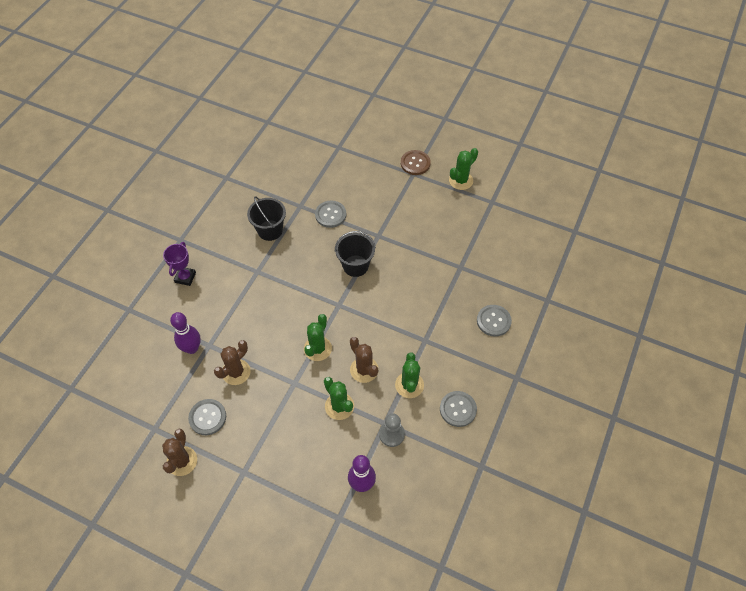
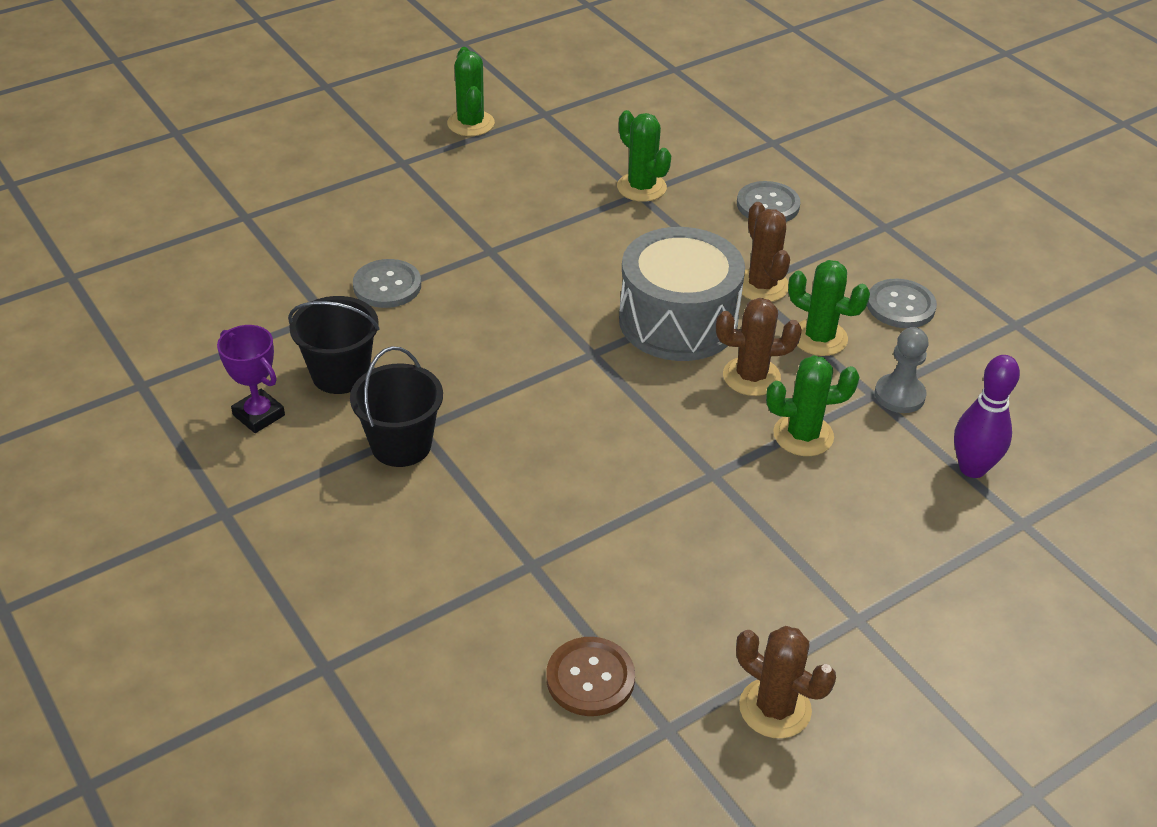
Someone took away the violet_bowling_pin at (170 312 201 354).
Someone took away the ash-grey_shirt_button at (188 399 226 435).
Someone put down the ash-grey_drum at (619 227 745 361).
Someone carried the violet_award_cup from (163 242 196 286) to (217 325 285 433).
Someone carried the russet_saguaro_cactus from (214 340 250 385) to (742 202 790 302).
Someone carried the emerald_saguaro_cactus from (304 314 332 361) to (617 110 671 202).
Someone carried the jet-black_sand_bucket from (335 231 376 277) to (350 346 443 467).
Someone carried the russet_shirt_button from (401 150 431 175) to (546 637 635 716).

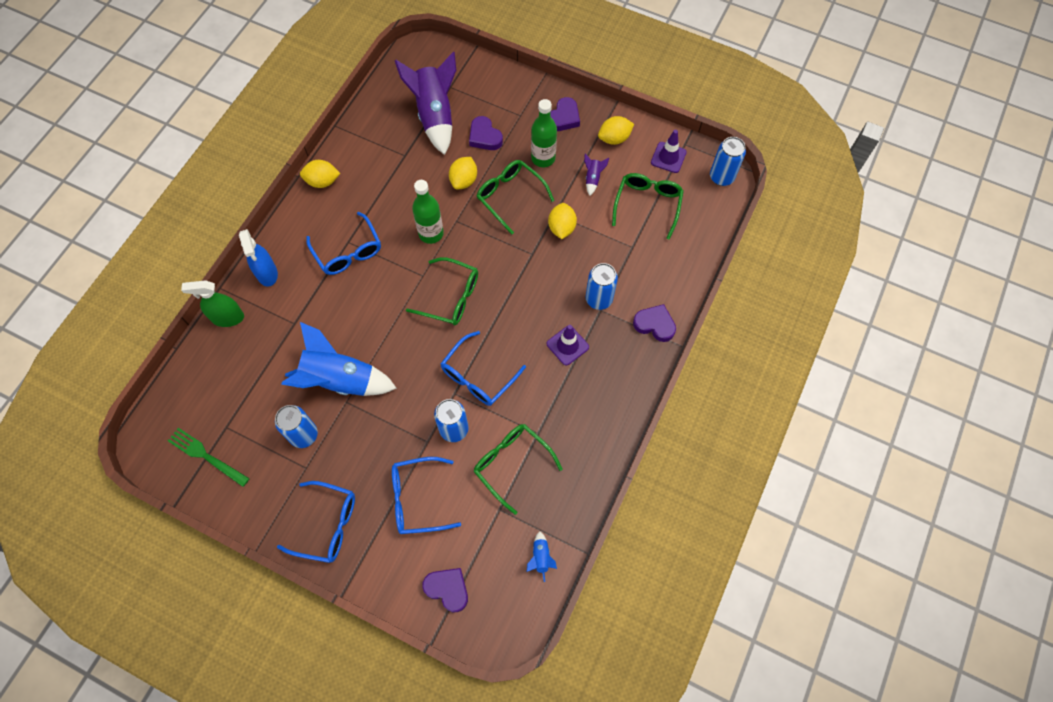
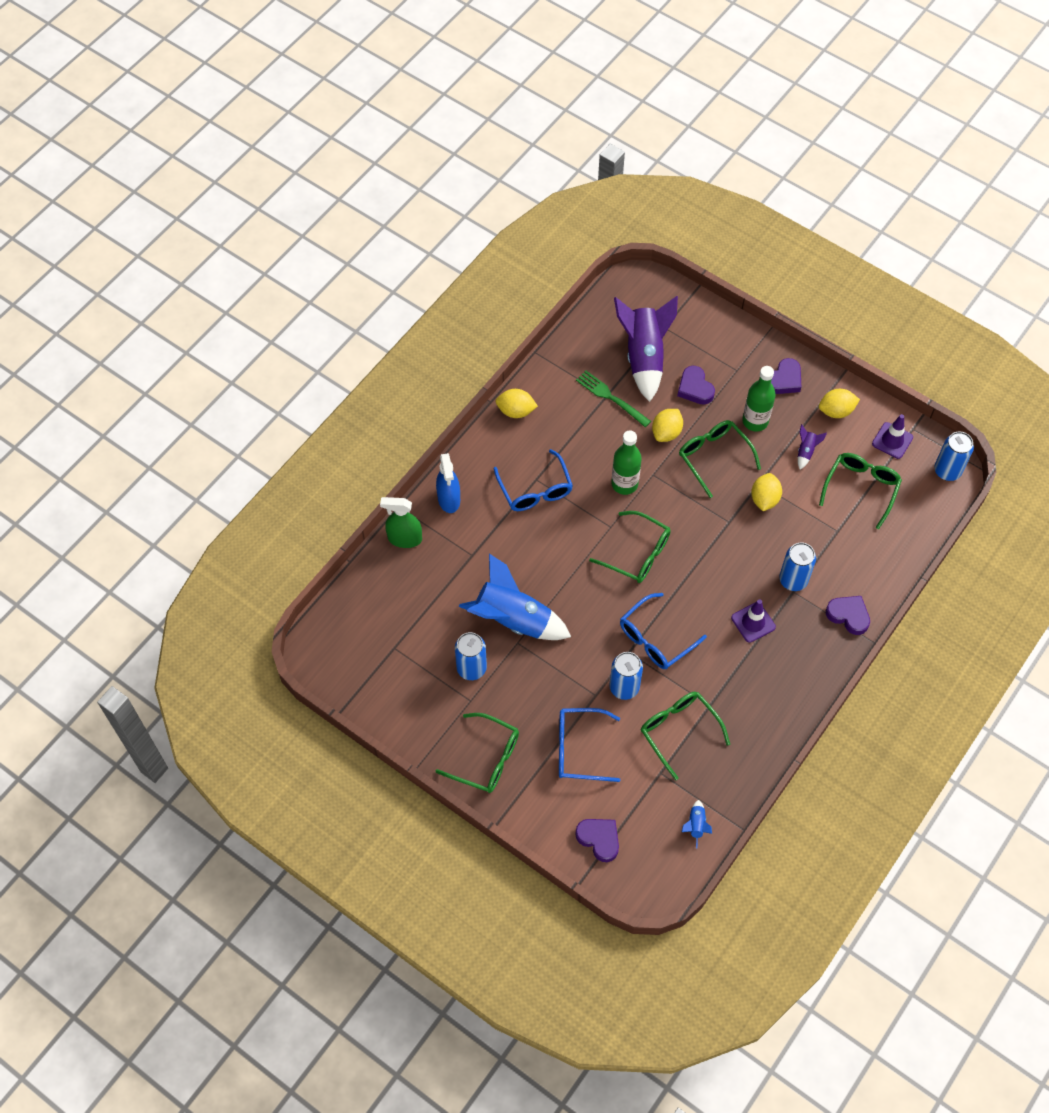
Someone carried the emerald_dinner_fork from (168 428 250 487) to (576 371 651 427).
Someone repainted the royal_blue_spectacles at (277 481 355 563), which became the emerald_spectacles at (436 713 519 793).

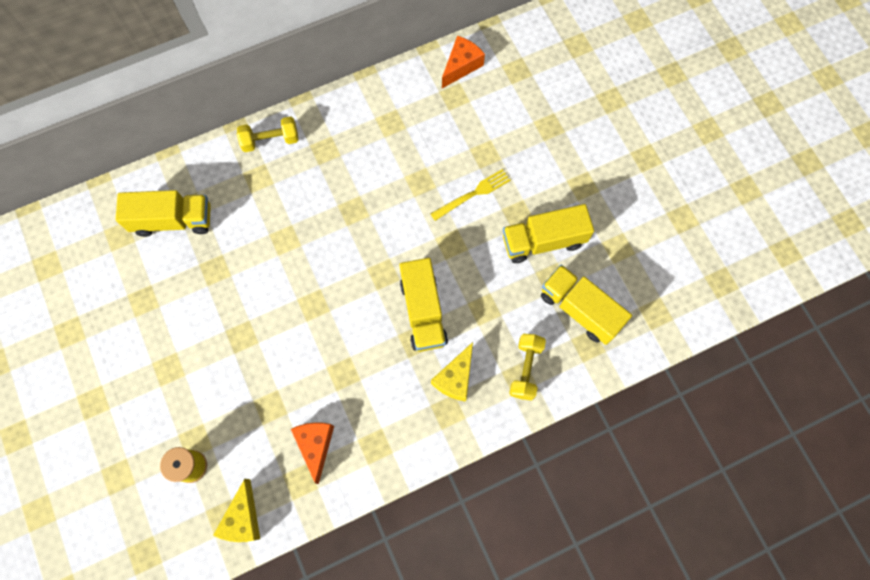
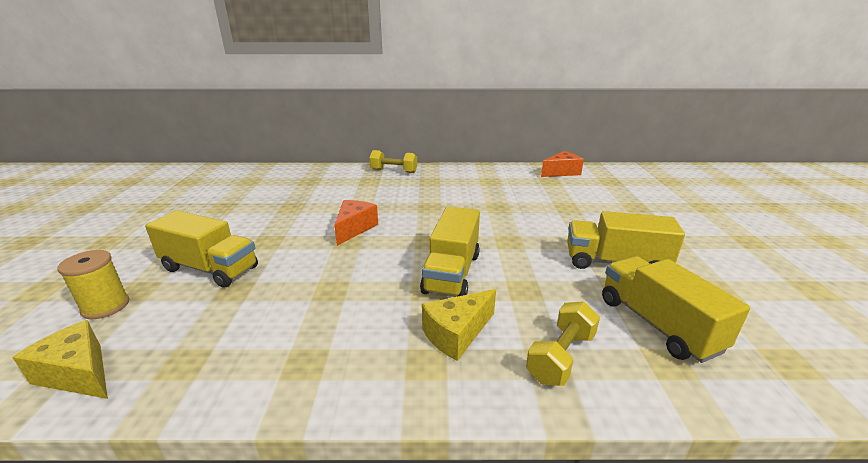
Someone took away the golden_dinner_fork at (430 169 511 221).
Someone carried the golden_lorry from (116 190 211 237) to (145 210 258 288).
Someone carried the orange_piece_of_cheese from (291 423 334 484) to (334 200 378 246).
Someone rotated the golden_piece_of_cheese at (213 479 260 542) by 90 degrees clockwise.

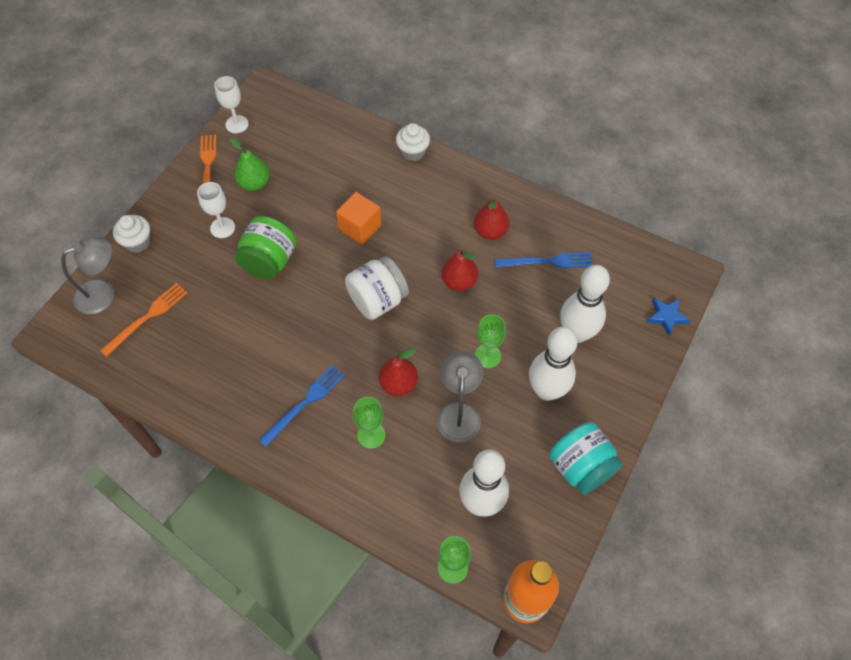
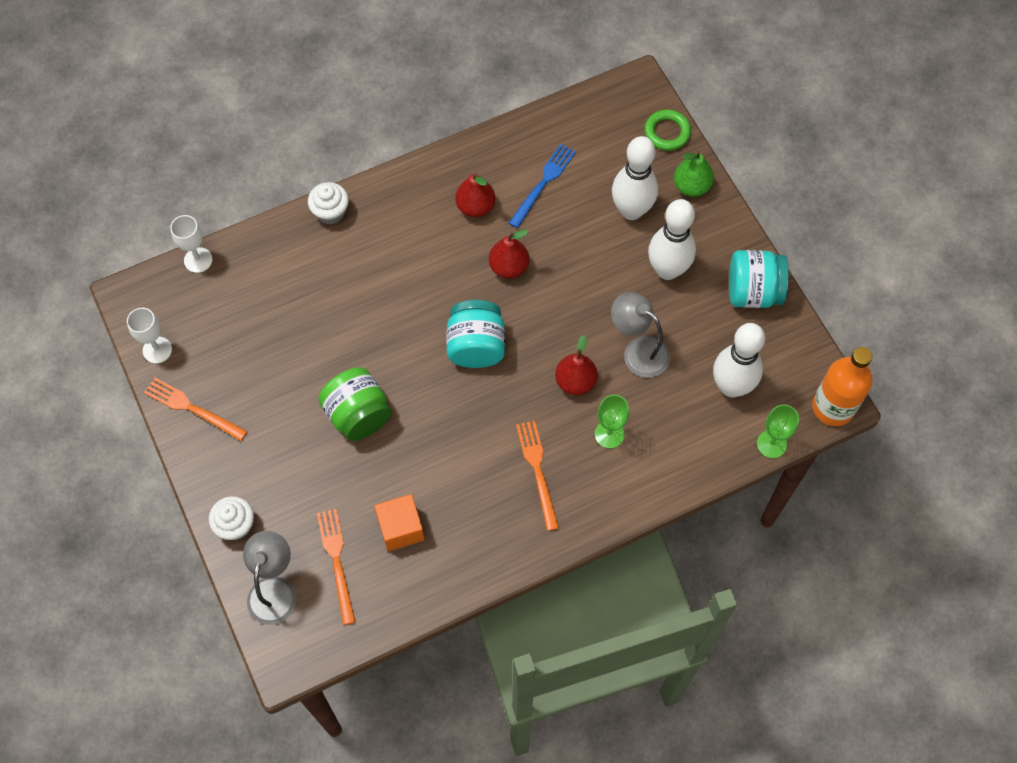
Someone took away the emerald_goblet at (475 314 506 368).
Someone carried the pure_white_goblet from (197 182 235 238) to (170 215 212 273).
Someone carried the emerald_toy_pear from (230 138 270 191) to (674 151 714 197).
Someone carried the orange_block from (336 192 381 245) to (374 494 425 551).
Someone swapped the royal_blue_star at (647 298 690 336) for the emerald_hoop at (644 109 691 151).
Someone repainted the royal_blue_dinner_fork at (259 365 345 447), which became the orange_dinner_fork at (516 421 559 531).
Someone repainted the pure_white_jam_jar at (345 256 409 320), which became the turquoise_jam_jar at (446 300 505 368).

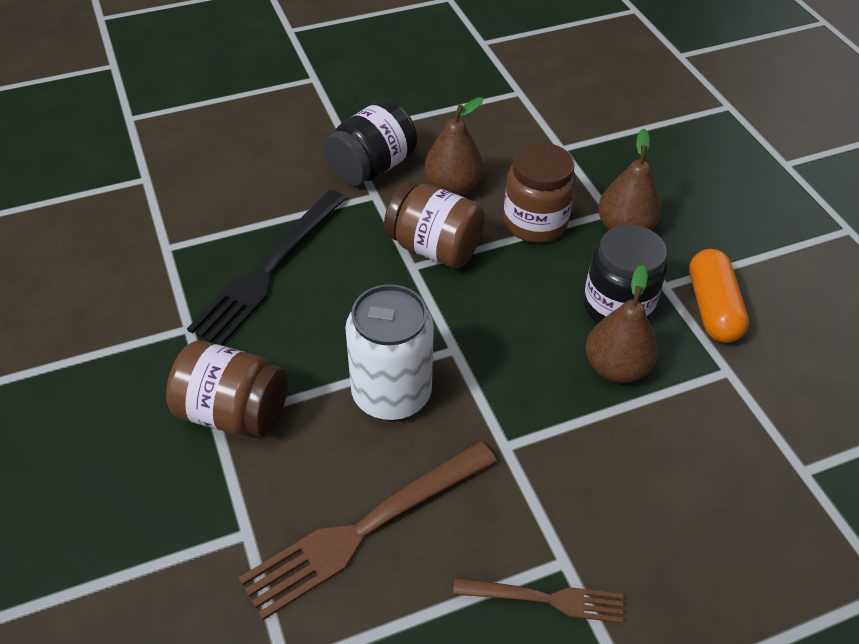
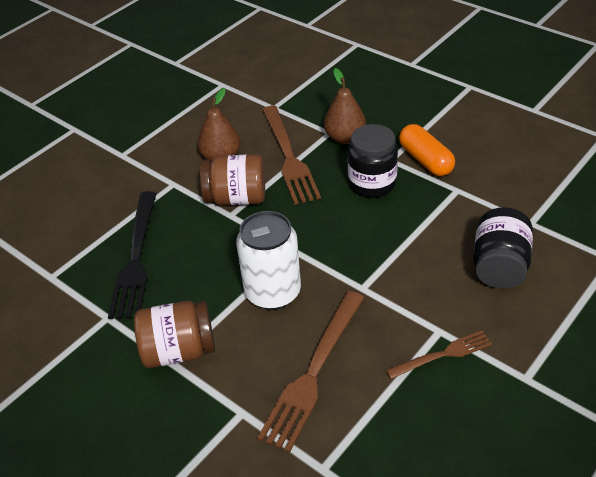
Someone took away the russet_toy_pear at (586 265 658 383).
Someone carried the jet-black_jam_jar from (324 99 417 186) to (473 207 533 289).
Someone swapped the russet_jam_jar at (503 143 576 243) for the russet_dinner_fork at (262 106 321 205).

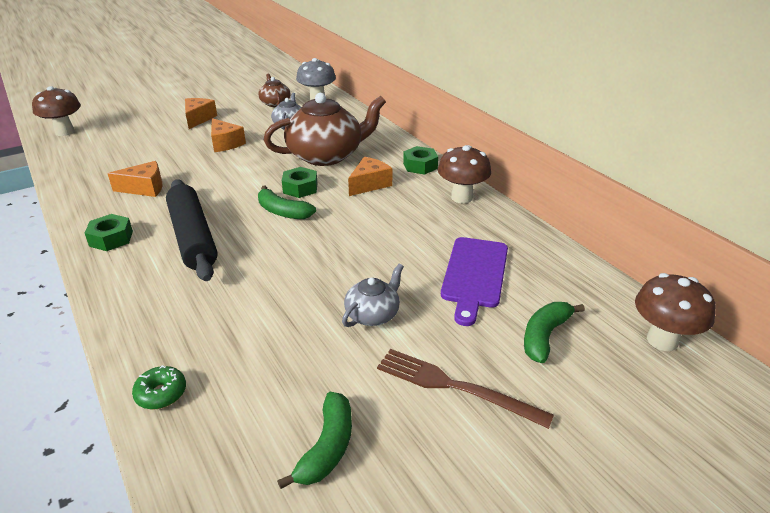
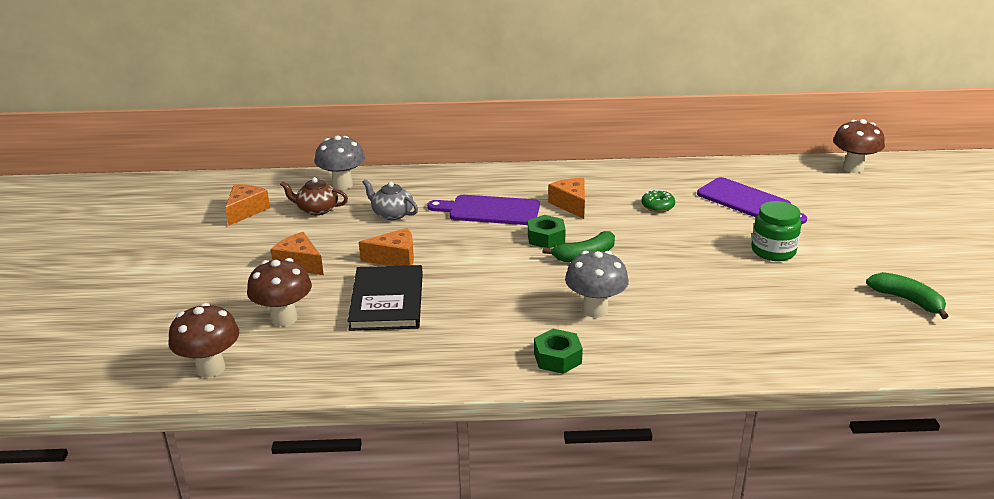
Someone took away the russet_dinner_fork at (377 349 554 429).
Someone took away the emerald_nut at (403 146 438 175).
Someone took away the emerald_banana_fruit at (524 302 585 363).
Someone put down the jet-black_hardcover at (348 265 423 331).
Someone carried the orange_piece_of_cheese from (107 161 163 197) to (225 184 270 226).
Someone carried the emerald_doughnut from (132 365 186 409) to (641 190 675 212).
Someone carried the russet_fungus from (438 145 491 203) to (247 258 312 326).
Someone swapped the jet-black_rolling_pin at (166 179 218 281) for the ash-grey_fungus at (565 251 629 318).
Someone swapped the russet_tea_pot at (264 93 386 166) for the violet_bread_board at (427 195 540 225).
Someone swapped the ash-grey_tea_pot at (342 264 404 327) for the emerald_jam_jar at (751 201 801 261).

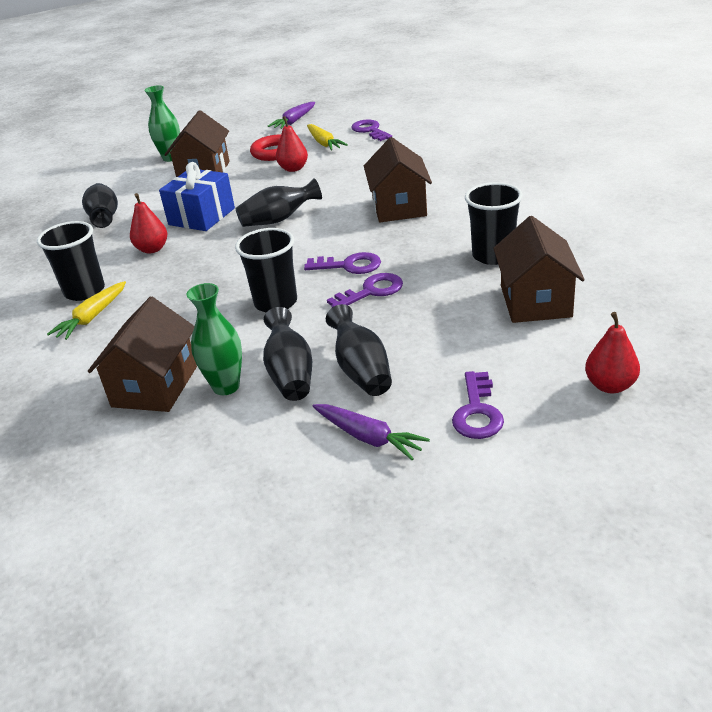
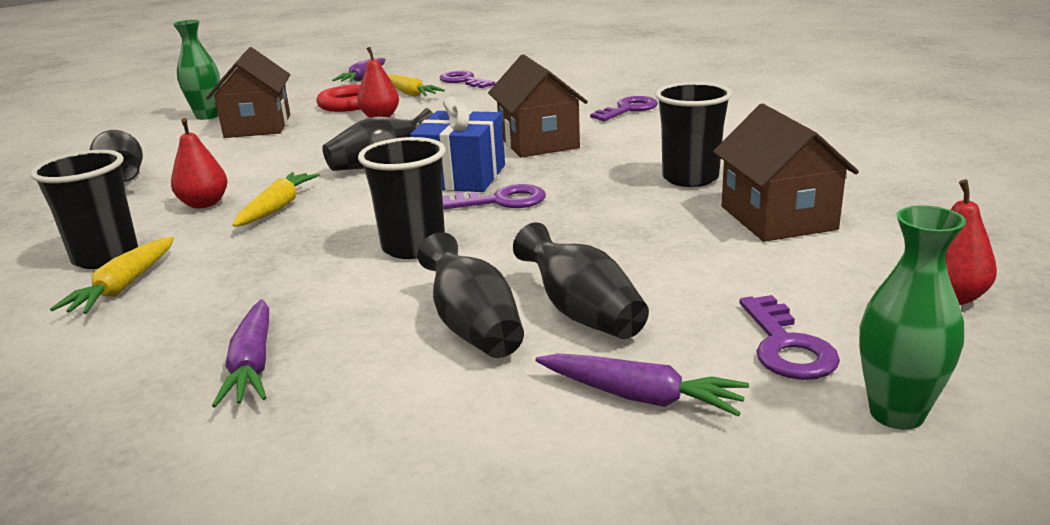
Someone put down the golden_root_vegetable at (232 172 320 227).
Someone carried the royal_blue_present from (159 162 235 231) to (410 97 505 192).
Someone carried the emerald_vase from (187 283 242 395) to (859 205 966 430).
Someone carried the violet_latchkey from (327 273 403 308) to (590 96 658 121).
Someone swapped the russet_house at (88 296 197 412) for the violet_root_vegetable at (212 299 269 407).

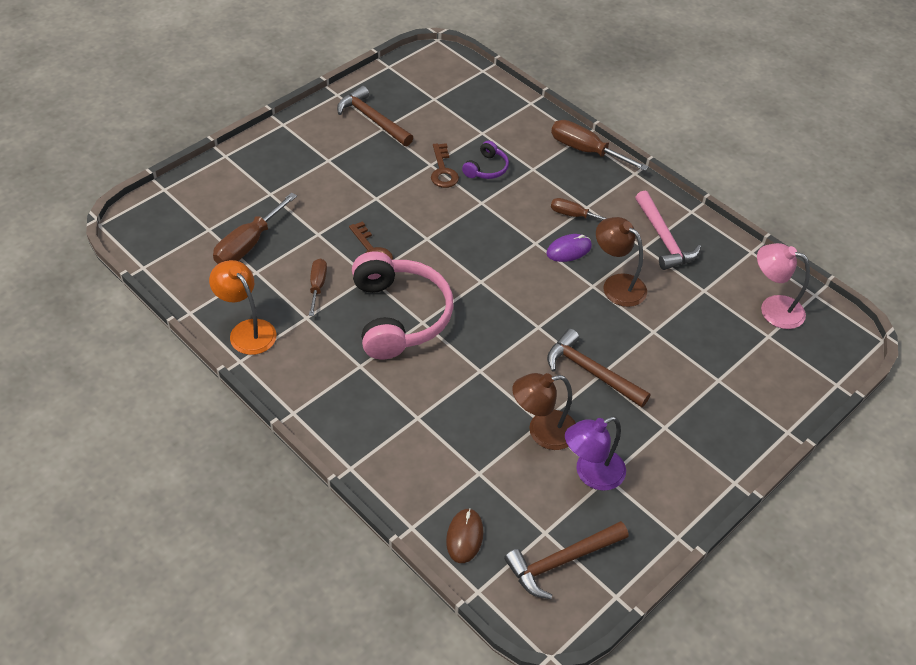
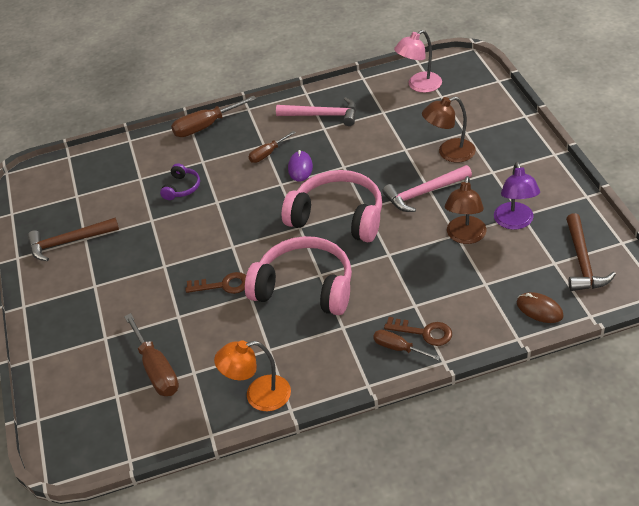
Someone put down the pink_over-ear_headphones at (282 170 382 242).
Someone carried the russet_flat_screwdriver from (309 258 327 316) to (373 330 441 361).
Someone carried the russet_latchkey from (431 143 459 188) to (384 317 452 346).
Someone carried the russet_desk_lamp from (596 217 647 307) to (422 97 476 163).
Someone repainted the russet_claw_hammer at (547 329 650 407), which became the pink_claw_hammer at (382 165 472 212).
Someone rotated the violet_over-ear_headphones at (462 141 509 179) by 45 degrees clockwise.

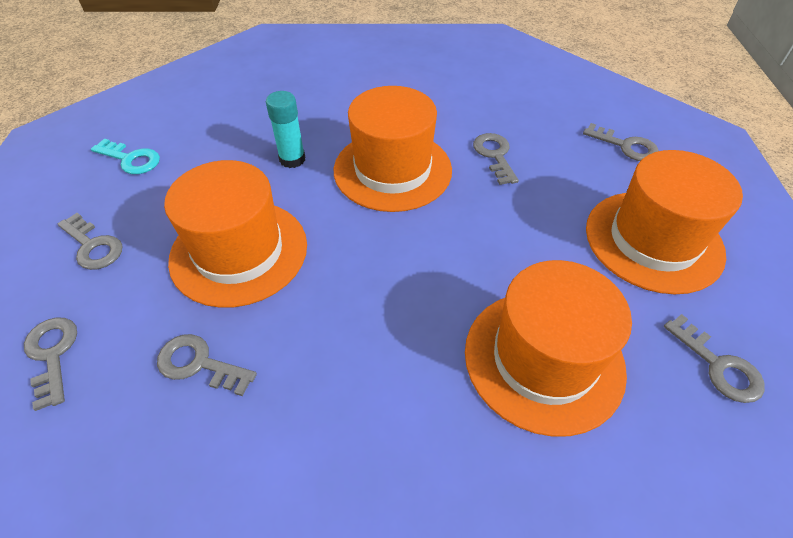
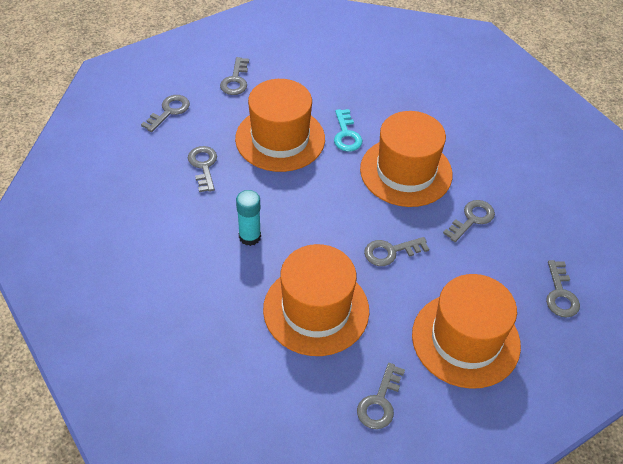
Someone put down the ash-grey_latchkey at (364 237 429 266).
Someone carried the turquoise_latchkey from (91 138 160 174) to (334 109 363 151).
Someone carried the turquoise_stick_of_glue from (266 91 305 168) to (236 190 261 246).

